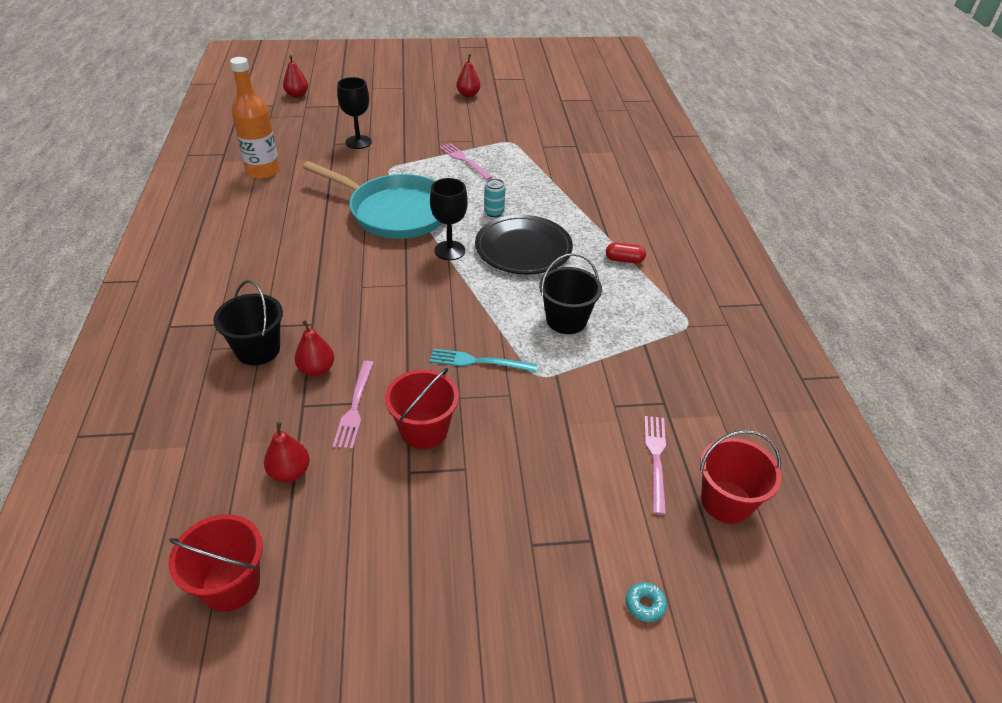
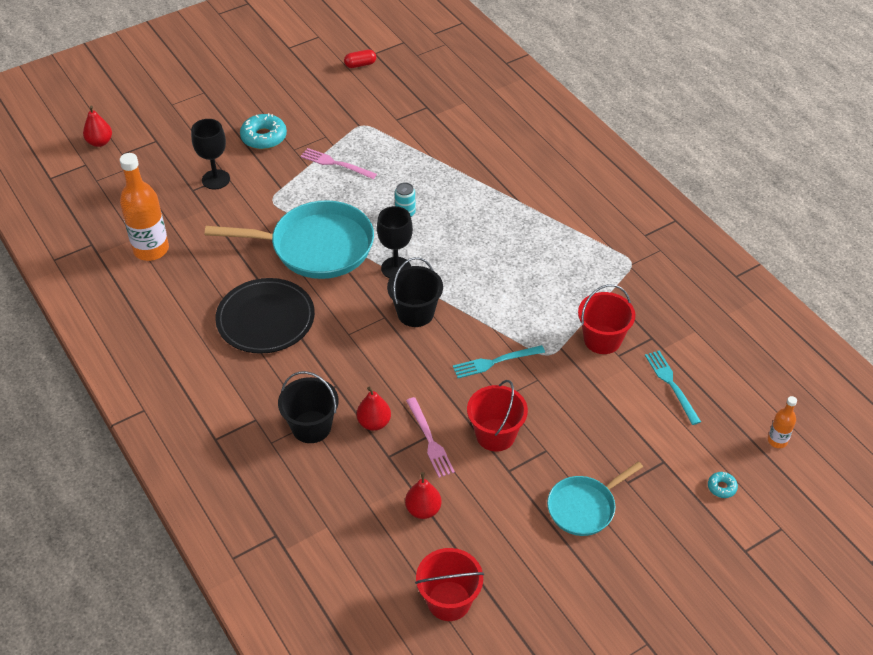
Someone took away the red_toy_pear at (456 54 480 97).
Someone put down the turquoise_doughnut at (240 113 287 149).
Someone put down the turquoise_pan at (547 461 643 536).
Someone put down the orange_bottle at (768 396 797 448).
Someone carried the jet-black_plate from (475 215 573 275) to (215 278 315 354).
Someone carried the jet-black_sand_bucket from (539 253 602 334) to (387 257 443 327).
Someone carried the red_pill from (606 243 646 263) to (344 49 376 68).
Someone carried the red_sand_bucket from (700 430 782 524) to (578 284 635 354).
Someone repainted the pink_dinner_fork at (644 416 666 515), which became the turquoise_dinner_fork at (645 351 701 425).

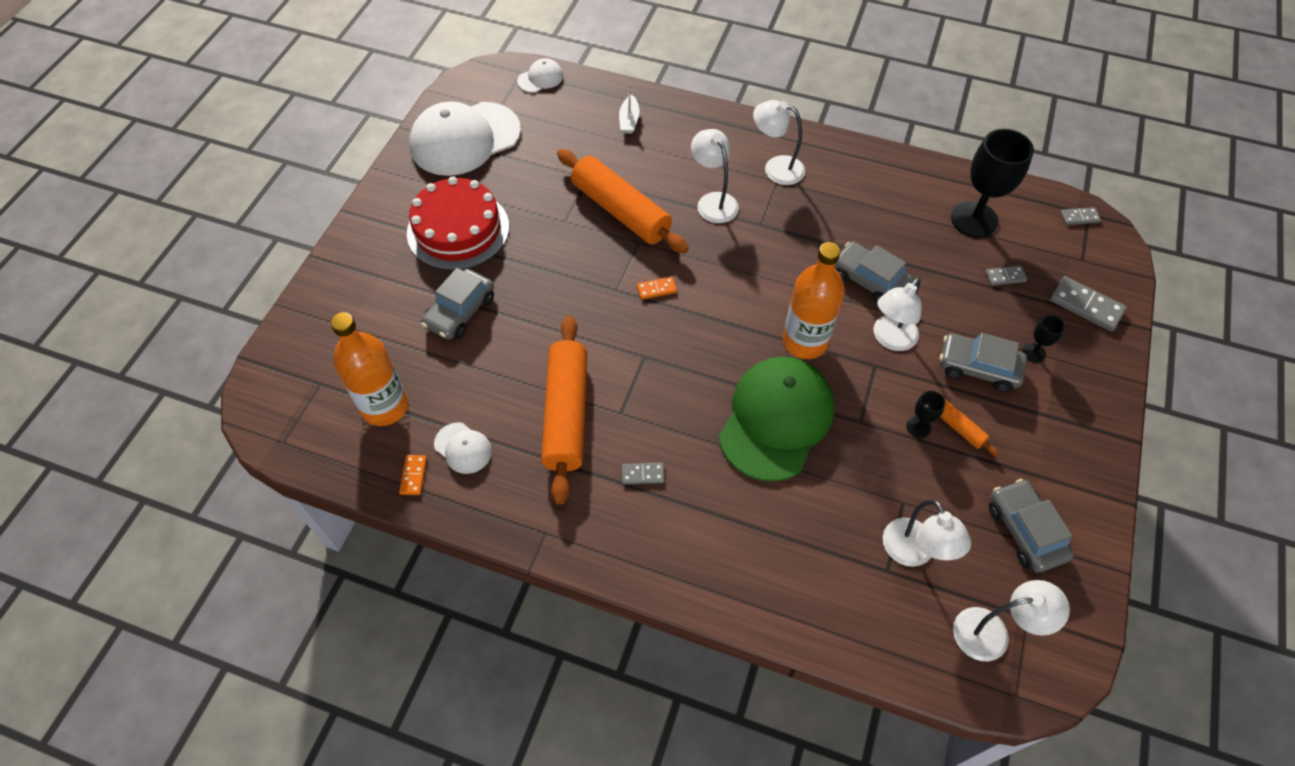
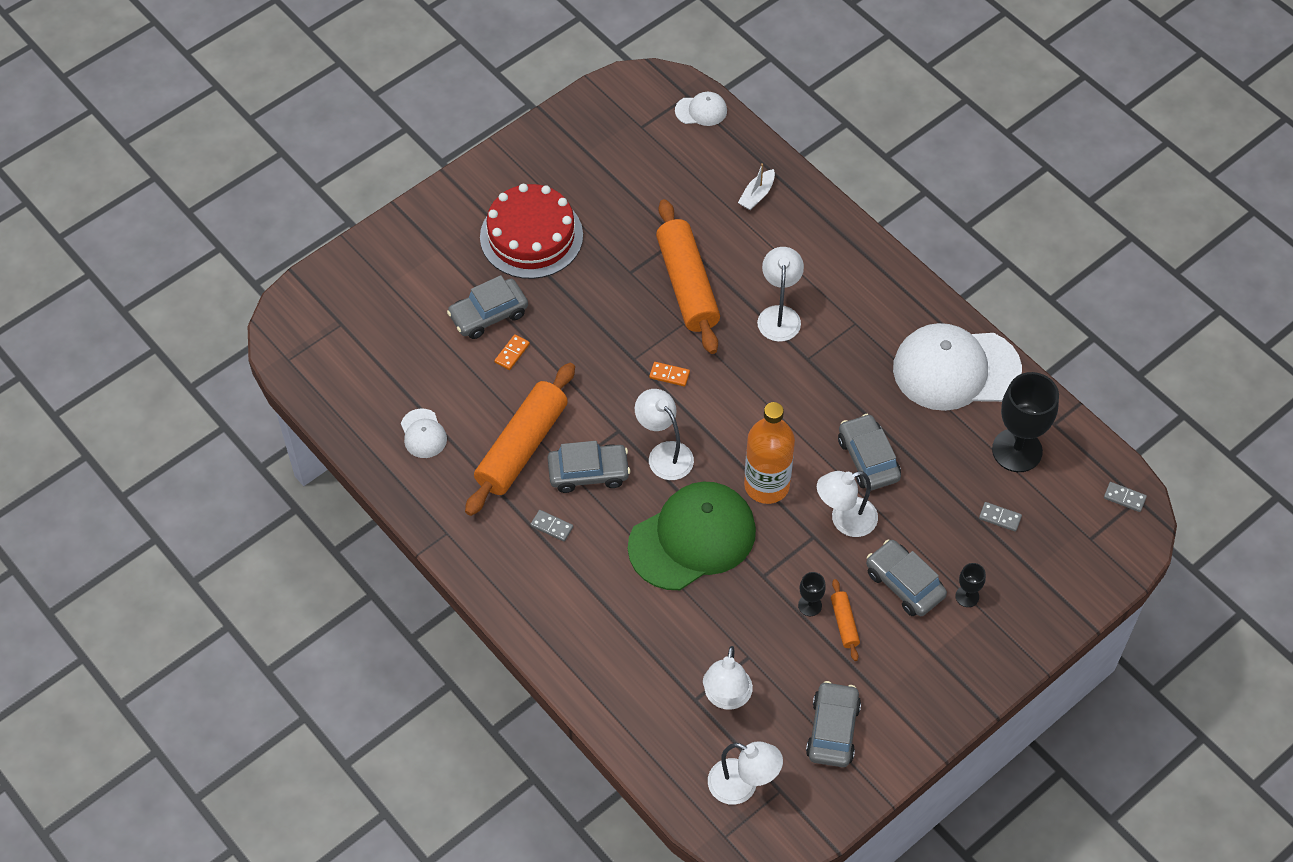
Someone took away the orange_bottle at (330 312 408 426).
Someone took away the ash-grey_domino_tile at (1050 276 1127 332).
Someone put down the ash-grey_car at (548 441 630 493).
Someone carried the orange_domino_tile from (399 455 427 495) to (494 334 530 370).
Someone carried the pure_white_baseball_cap from (409 101 521 176) to (893 323 1022 411).
Someone carried the pure_white_desk_lamp from (753 100 805 185) to (635 389 694 480).

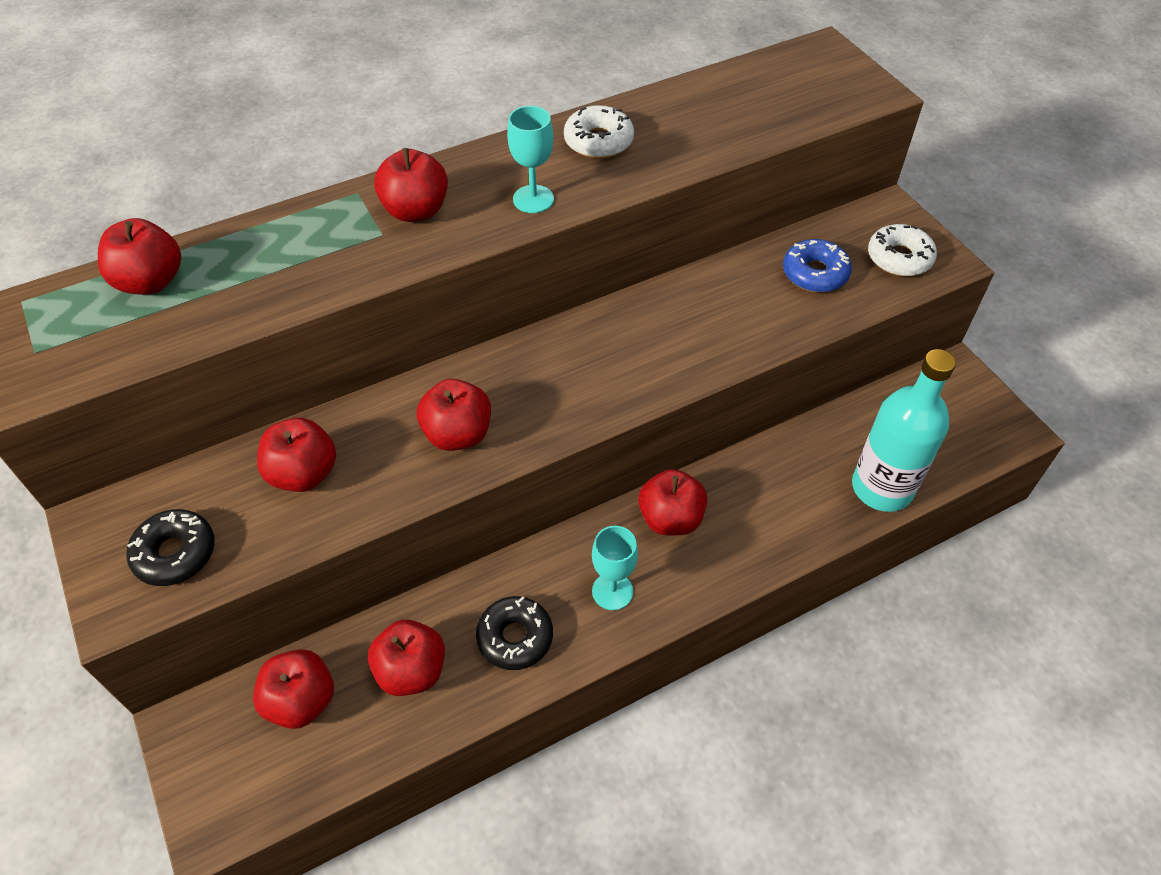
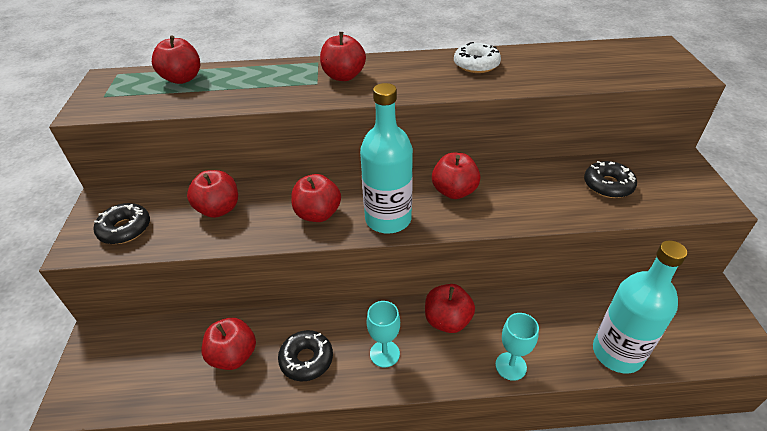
Someone took away the pure_white_doughnut at (868 224 937 276).
Someone put down the turquoise_bottle at (360 83 413 233).
Someone carried the red_apple from (253 649 334 729) to (432 153 480 199).
Someone carried the turquoise_goblet from (507 106 554 213) to (495 313 539 381).
Someone repainted the royal_blue_doughnut at (783 239 852 292), which became the jet-black_doughnut at (584 161 637 198).

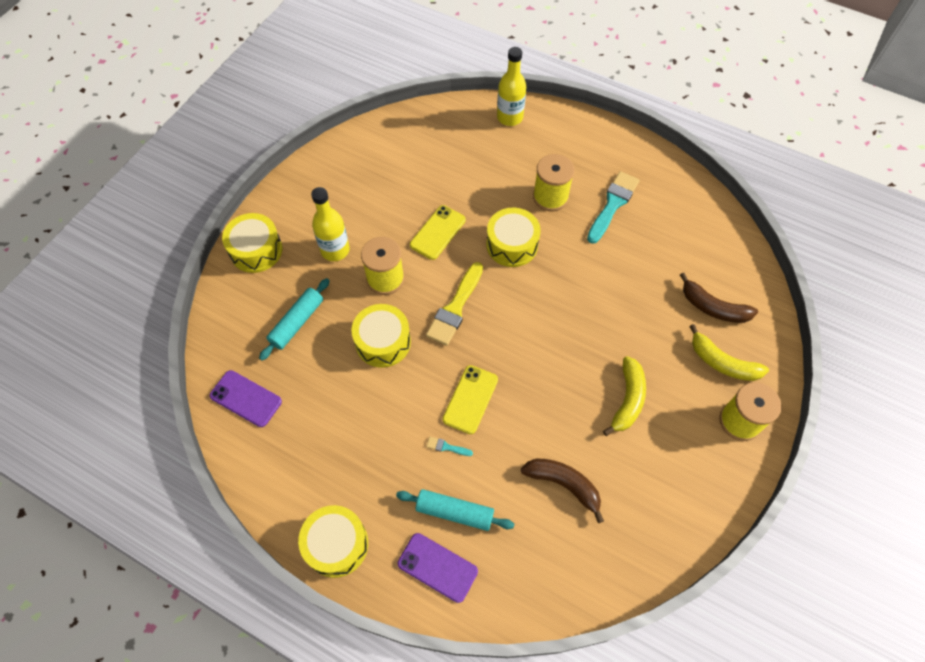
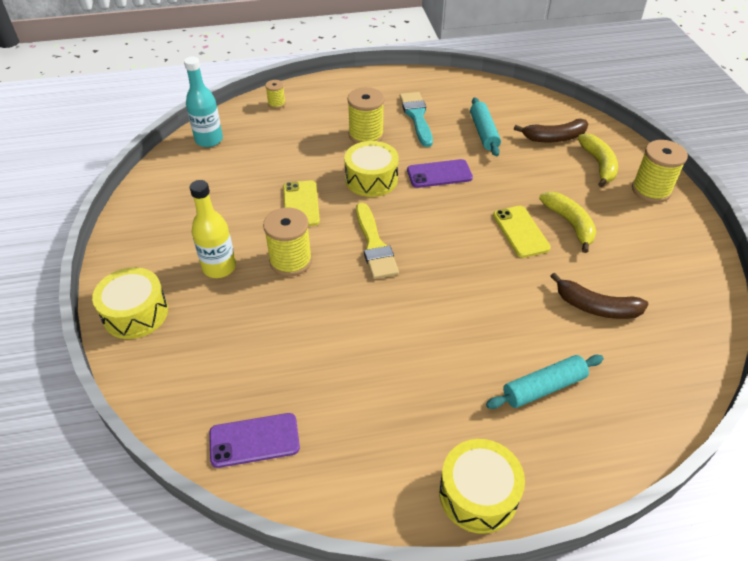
Someone took away the golden_drum at (351 304 411 368).
Someone took away the turquoise_brush at (426 437 473 456).
Someone put down the turquoise_bottle at (184 57 223 147).
Someone carried the turquoise_rolling_pin from (259 278 330 361) to (470 97 501 156).
Someone carried the violet_smartphone from (398 533 478 603) to (407 159 473 188).
Someone carried the golden_smartphone from (443 365 498 434) to (493 206 551 258).
Someone swapped the golden_bottle at (497 47 526 126) for the golden_bobbin at (265 80 286 109).
Someone rotated the russet_banana_fruit at (521 458 604 523) by 150 degrees counterclockwise.
Someone rotated the golden_banana_fruit at (689 324 769 381) by 90 degrees counterclockwise.

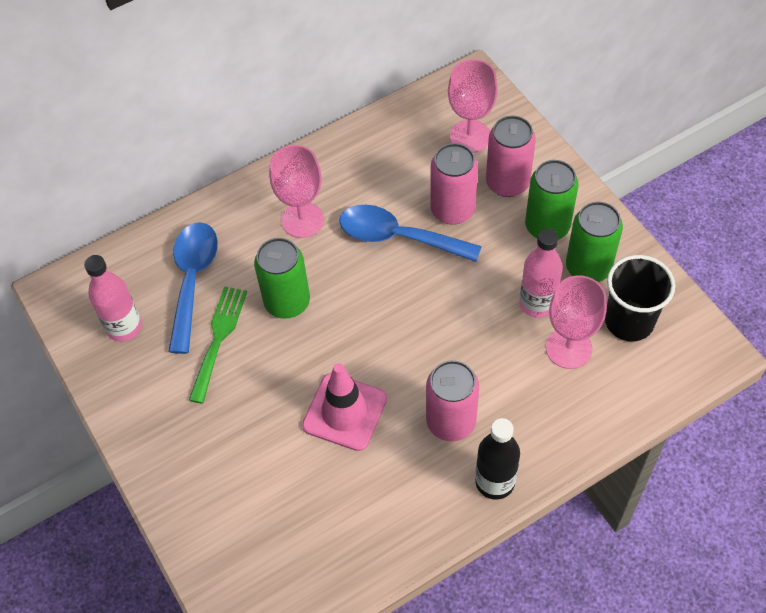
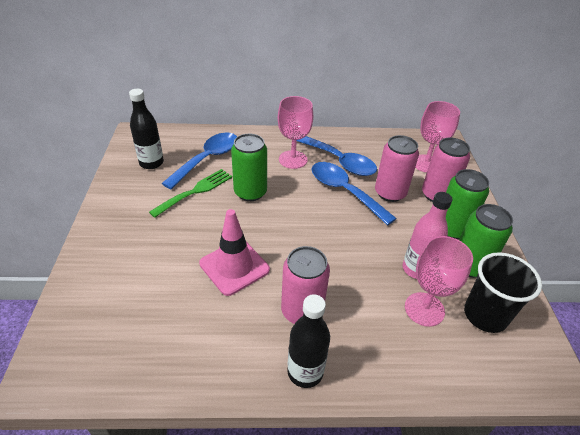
Someone put down the royal_blue_teaspoon at (297 136 377 176).
Someone repainted the pink_bottle at (84 255 142 342), which became the jet-black_bottle at (129 89 164 169).

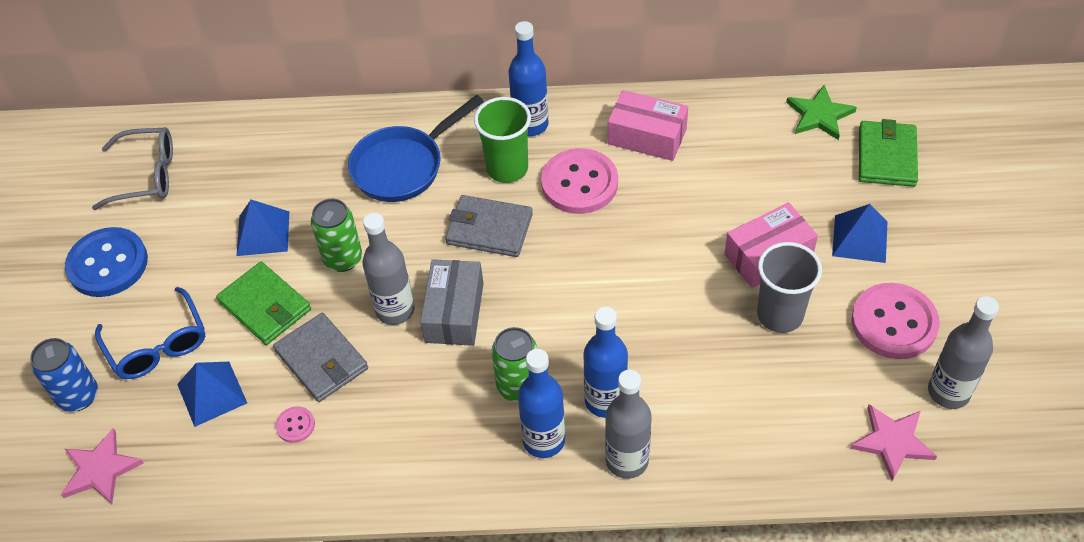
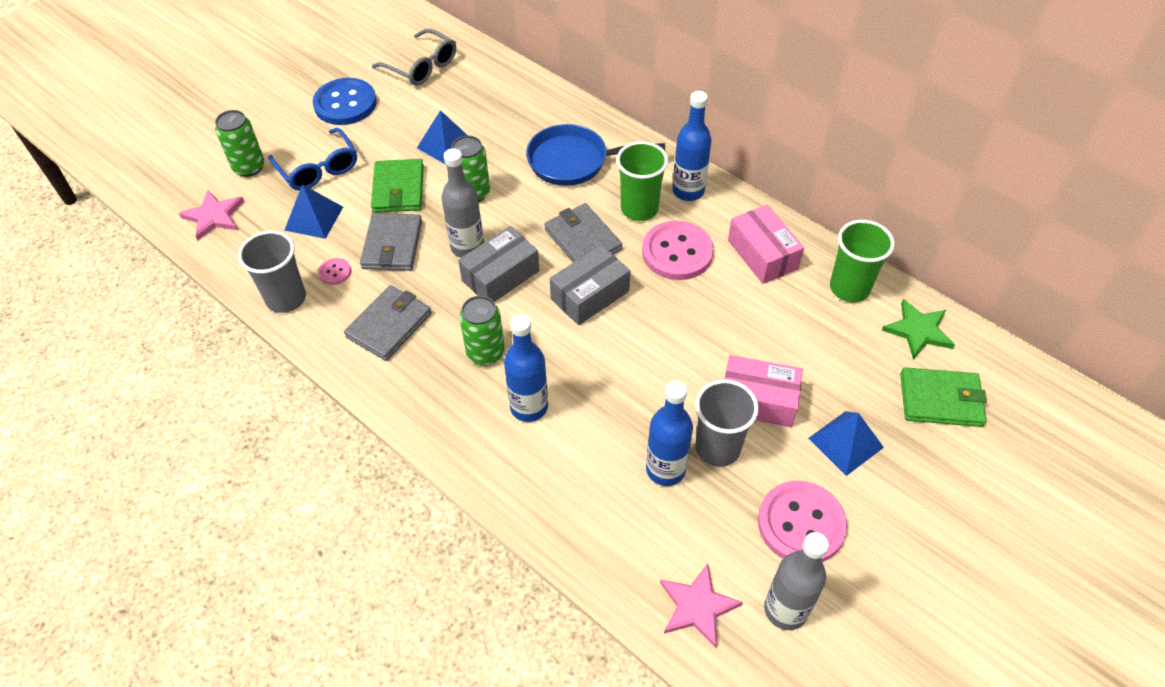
Someone took away the ash-grey_bottle at (605 370 652 479).
Someone put down the ash-grey_cup at (238 231 306 313).
Someone put down the ash-grey_wallet at (344 285 432 361).
Someone put down the ash-grey_box at (550 245 630 325).
Someone put down the emerald_cup at (830 220 895 302).
Someone carried the royal_blue_bottle from (518 349 565 458) to (646 381 693 486).
Someone repainted the royal_blue_soda_can at (30 338 98 412), which became the emerald_soda_can at (215 110 265 177).
Someone rotated the royal_blue_spectacles at (95 287 205 379) by 45 degrees counterclockwise.
Someone rotated the emerald_wallet at (859 119 918 187) by 45 degrees clockwise.

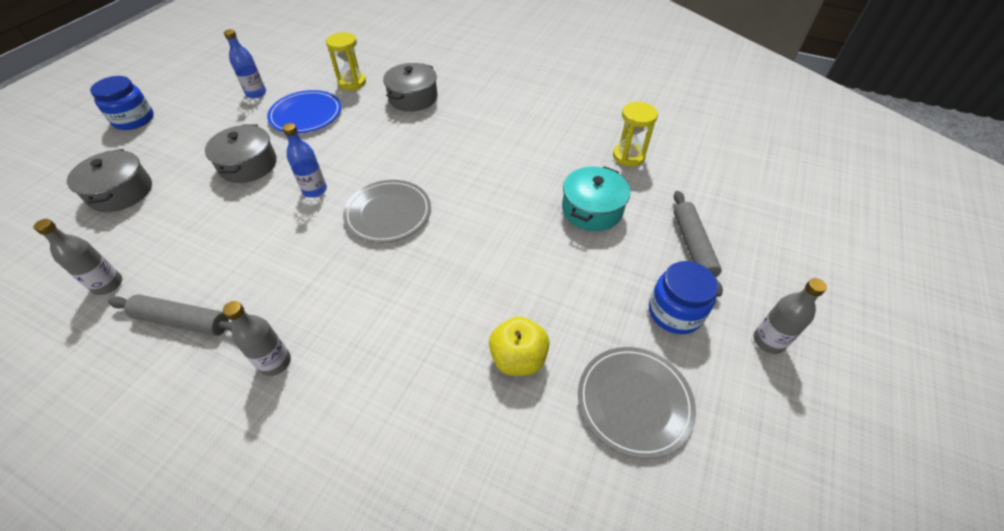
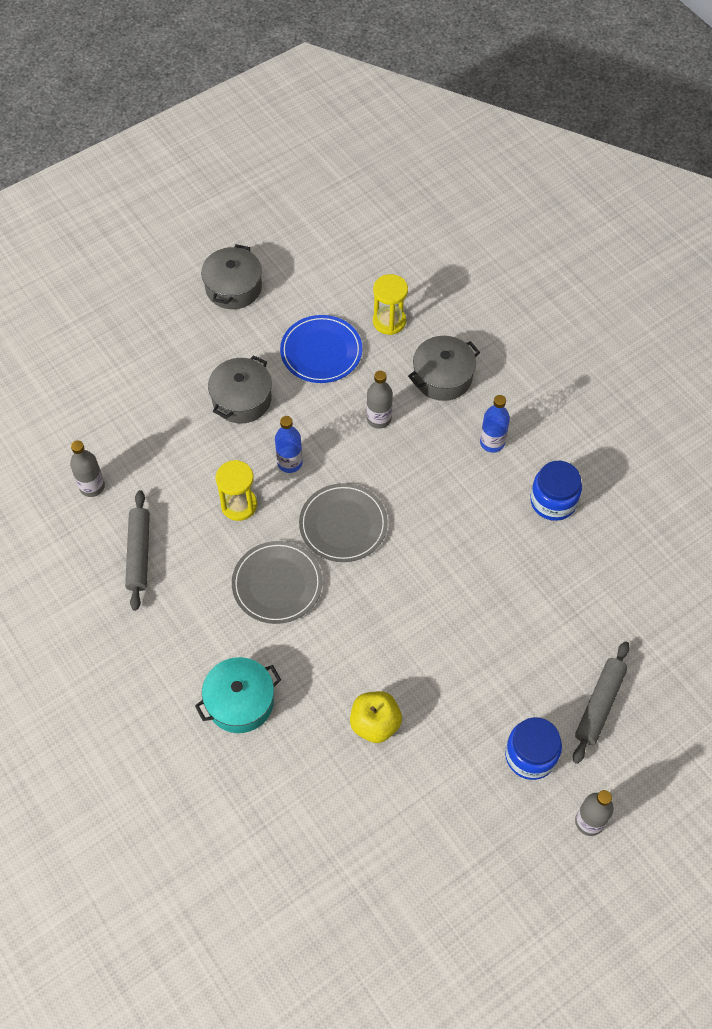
Someone carried the ash-grey_pot from (67 149 152 212) to (201 244 262 309).
Someone carried the royal_blue_jam_jar from (90 76 154 130) to (530 461 582 521).
Someone carried the ash-grey_bottle from (223 301 291 376) to (367 371 393 429).
Someone carried the royal_blue_bottle from (224 29 266 98) to (480 395 510 453).
Someone carried the turquoise_pot from (562 166 630 231) to (195 657 281 733).
Someone carried the ash-grey_plate from (578 347 696 459) to (232 541 323 624).
Someone carried the golden_sand_timer from (613 102 658 167) to (216 460 257 521).
Someone rotated the ash-grey_rolling_pin at (108 294 233 336) by 45 degrees clockwise.

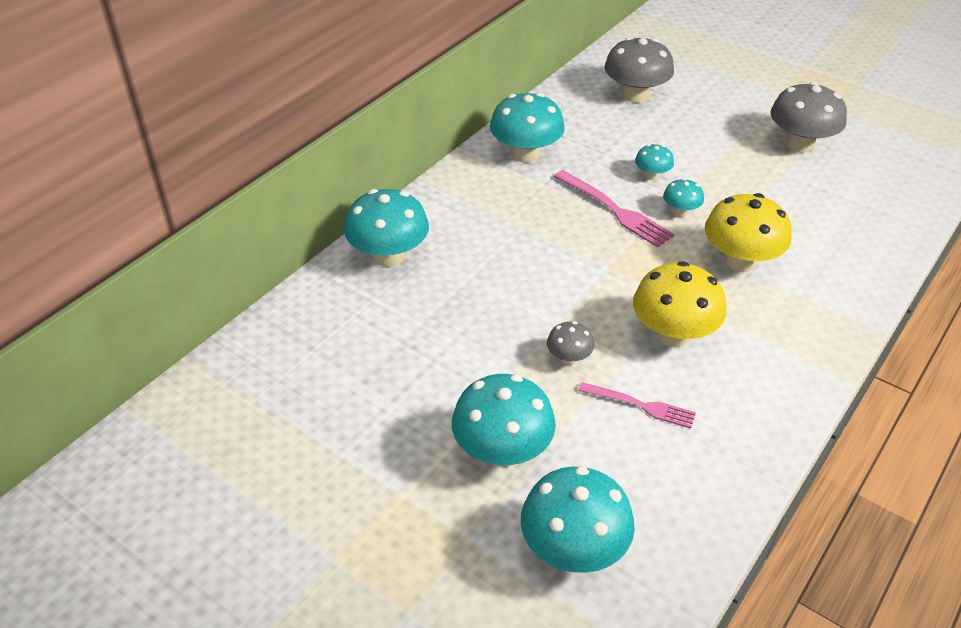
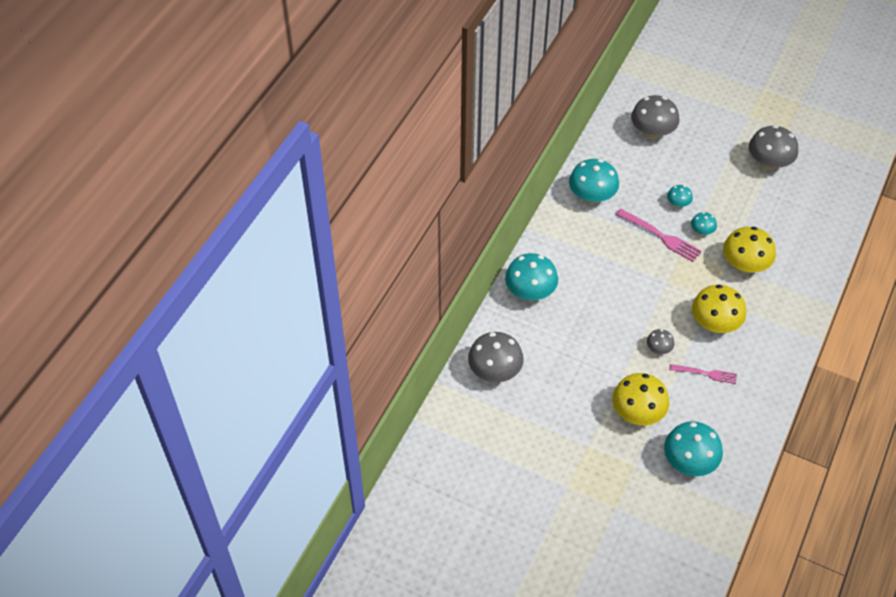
Someone put down the ash-grey_fungus at (468 332 524 382).
Someone repainted the turquoise_fungus at (452 374 556 467), which became the golden_fungus at (612 373 669 425).

